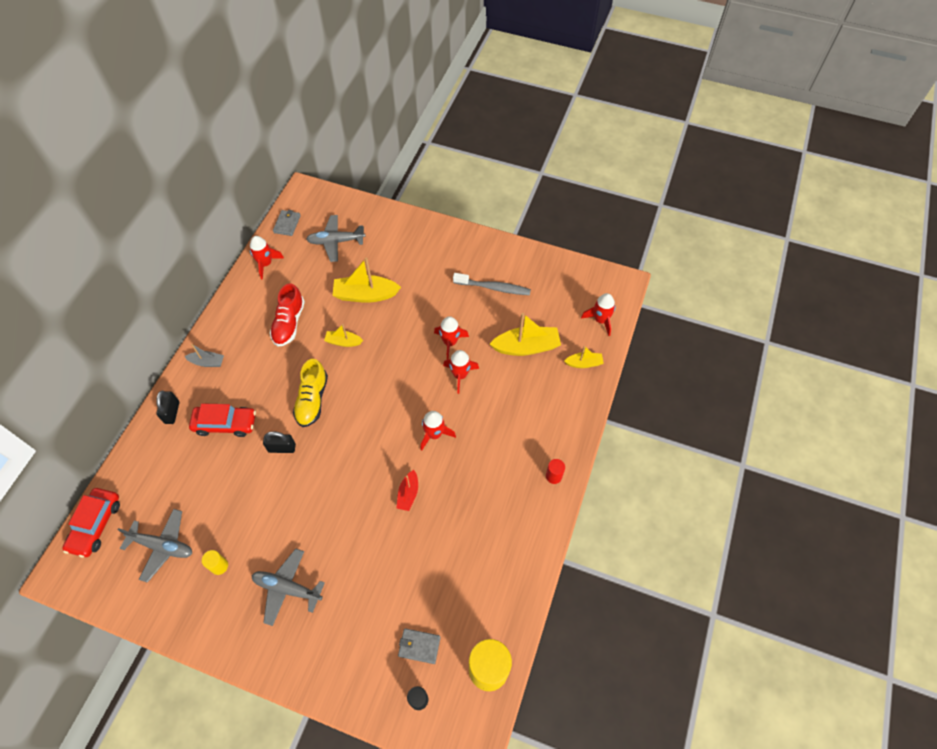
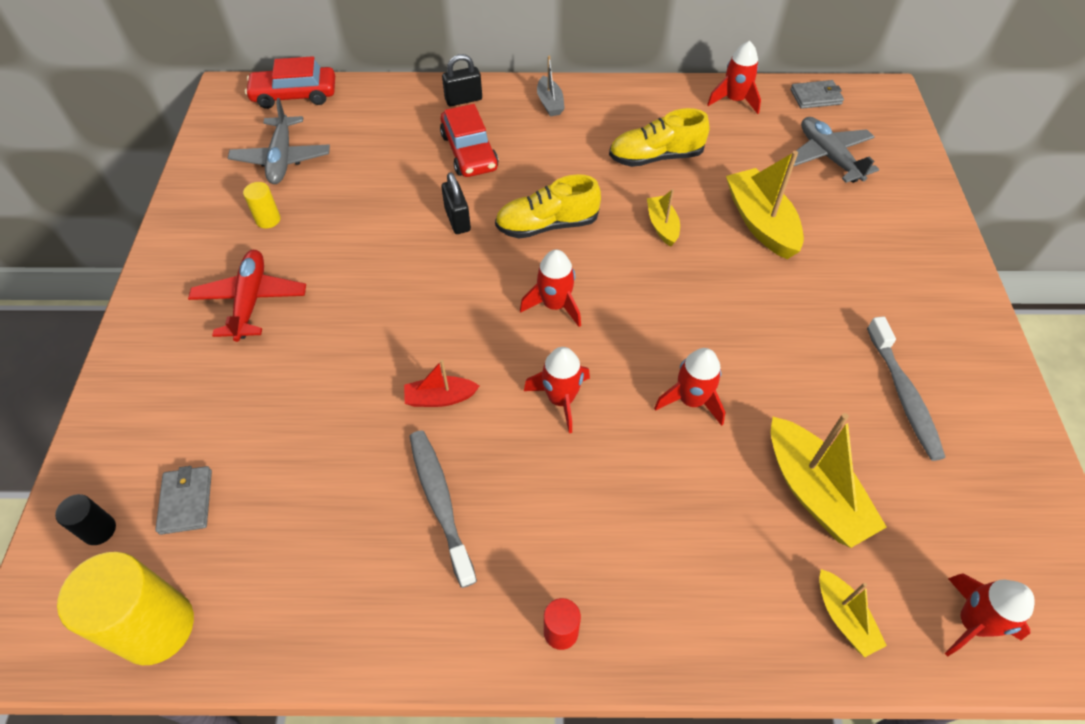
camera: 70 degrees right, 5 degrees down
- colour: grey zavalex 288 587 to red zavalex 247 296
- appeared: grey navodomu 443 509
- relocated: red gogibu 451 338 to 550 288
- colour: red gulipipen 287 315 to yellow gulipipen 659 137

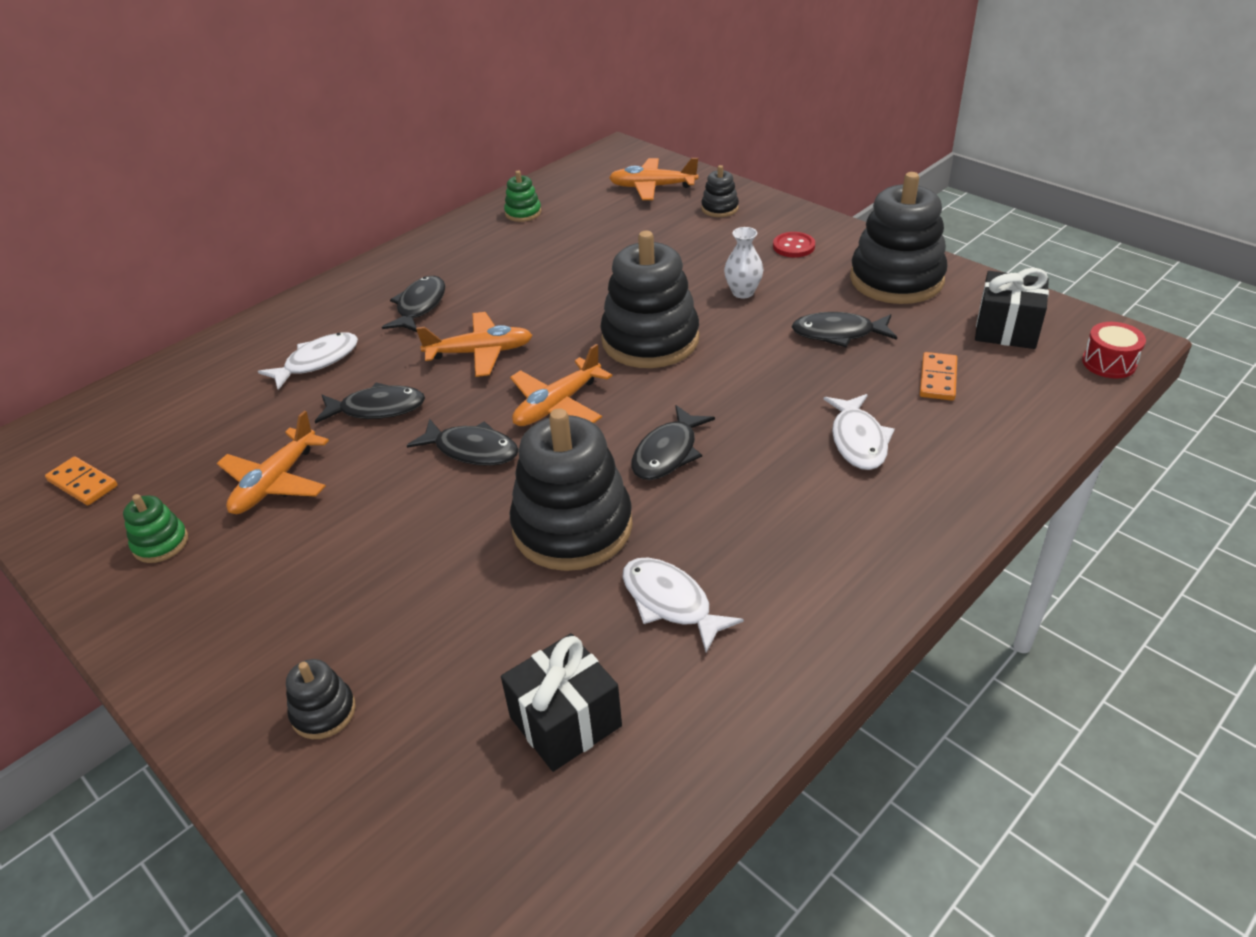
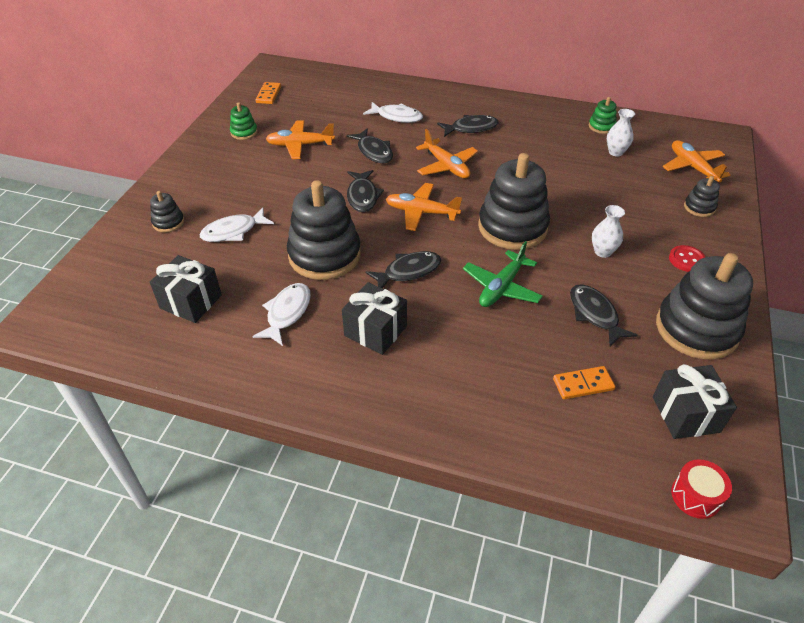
camera: 60 degrees right, 5 degrees up
- relocated: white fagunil 859 432 to 237 224
- appeared: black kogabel 374 318
- spun: black fagunil 673 442 = 403 269 150 degrees clockwise
- appeared: green zavalex 503 274
- appeared: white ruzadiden 621 132

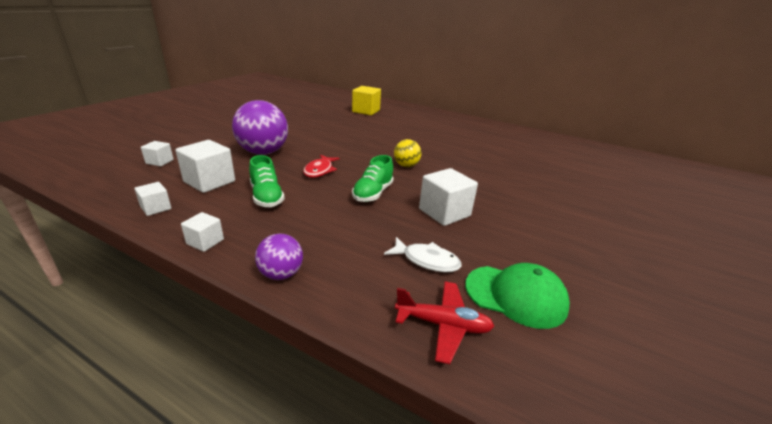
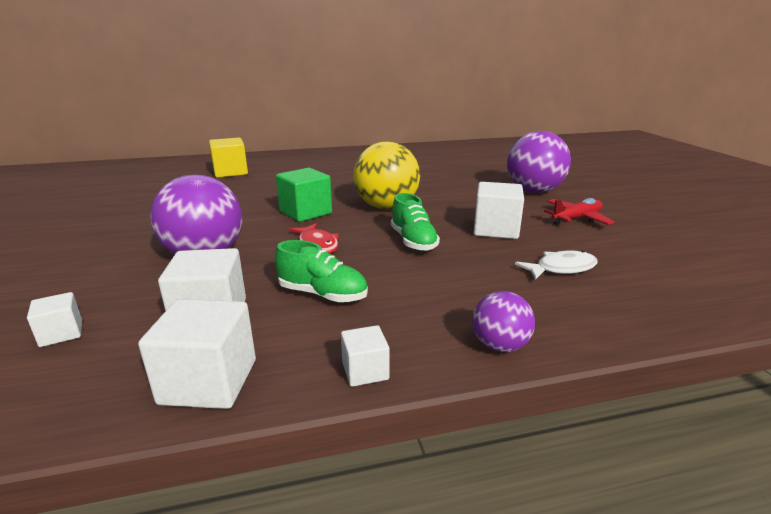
camera: 40 degrees left, 5 degrees down
- size: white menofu 152 199 = 197 354 x1.82
- appeared: green menofu 304 195
- size: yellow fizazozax 407 153 = 386 176 x1.92
- appeared: purple fizazozax 539 162
- relocated: red zavalex 444 322 to 579 211
- missing: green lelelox 517 296

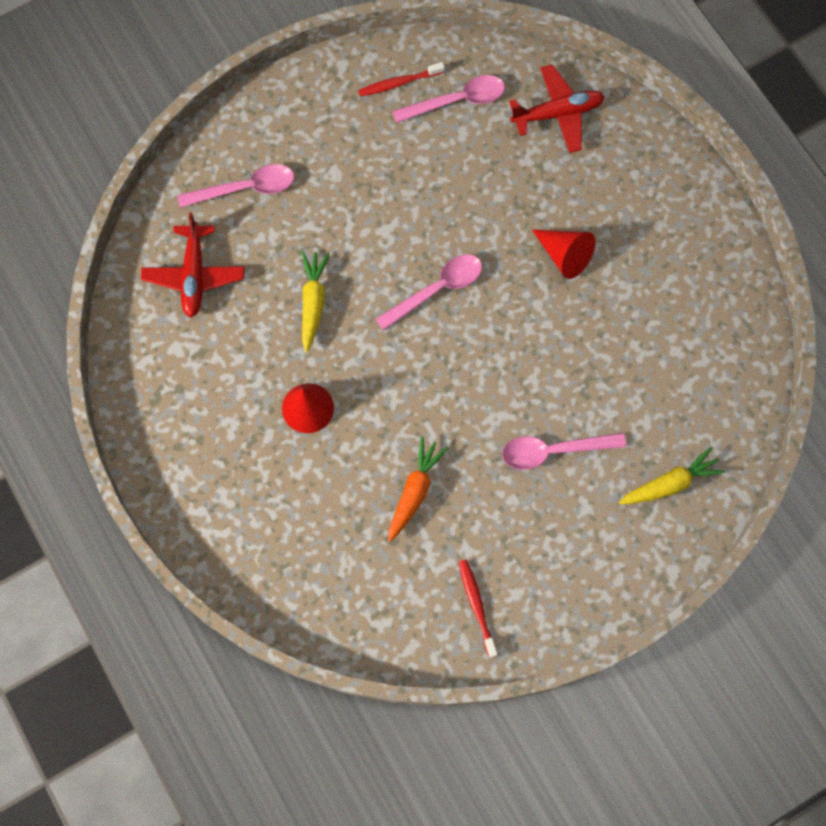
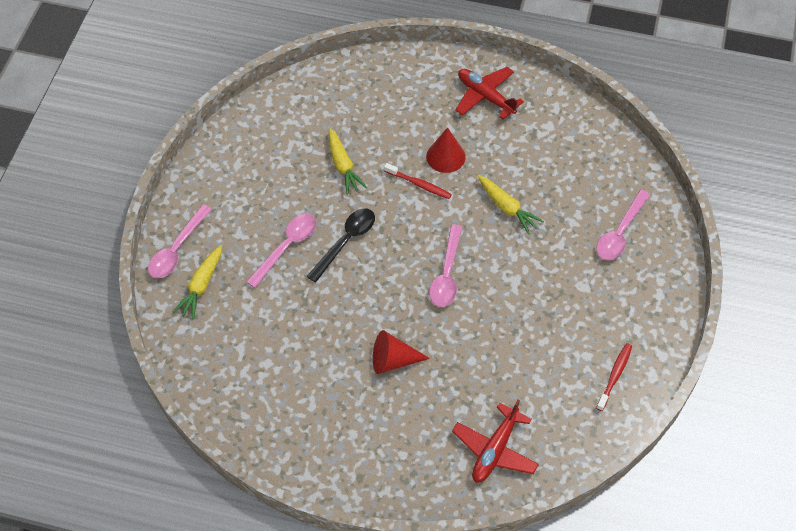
camera: 135 degrees right, 15 degrees down
- relocated: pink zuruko 448 99 to 180 241
- appeared: black zuruko 341 246
- colour: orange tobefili 418 489 to yellow tobefili 348 161
- relocated: red navodomu 478 608 to 418 181
- relocated: red zavalex 192 265 to 489 93

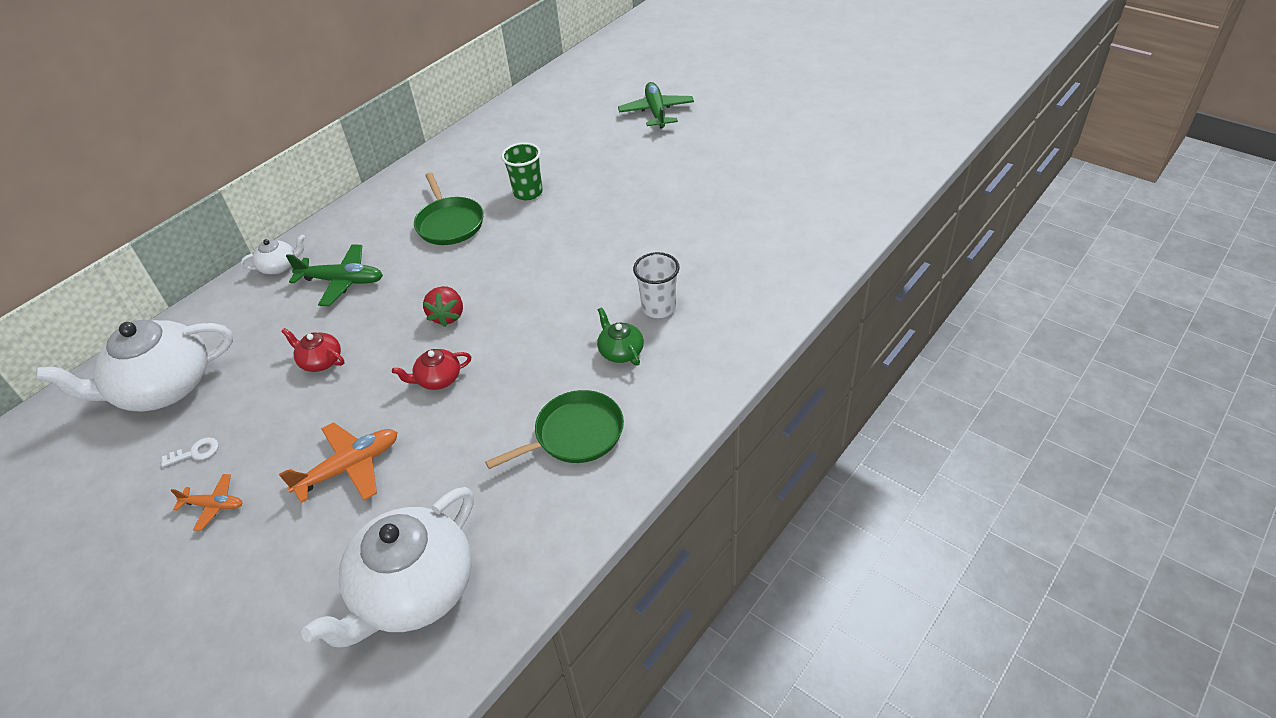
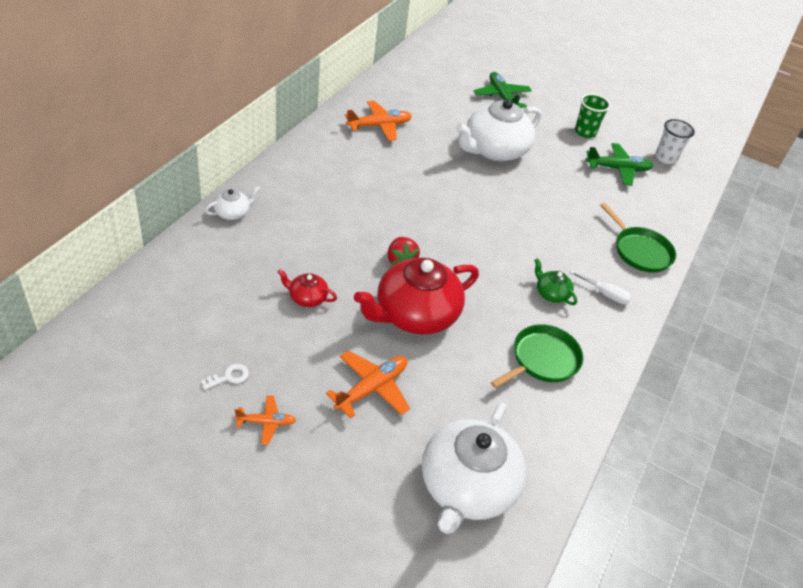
camera: 20 degrees left, 0 degrees up
- appeared: orange zavalex 378 121
- size: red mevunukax 431 369 = 416 296 x2.24
- relocated: white mevunukax 134 366 to 498 130
- appeared: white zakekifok 600 287
- relocated: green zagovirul 522 171 to 593 116
- relocated: green zavalex 334 275 to 619 164
- relocated: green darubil 449 208 to 638 237
- relocated: white zagovirul 656 285 to 675 141

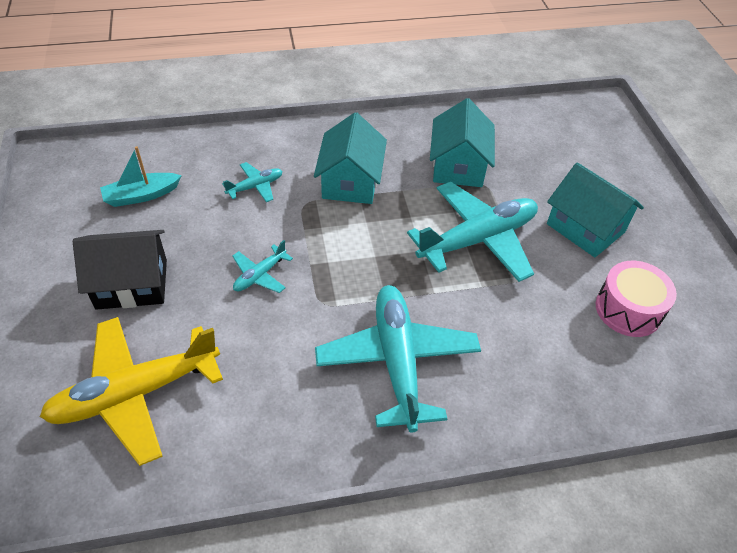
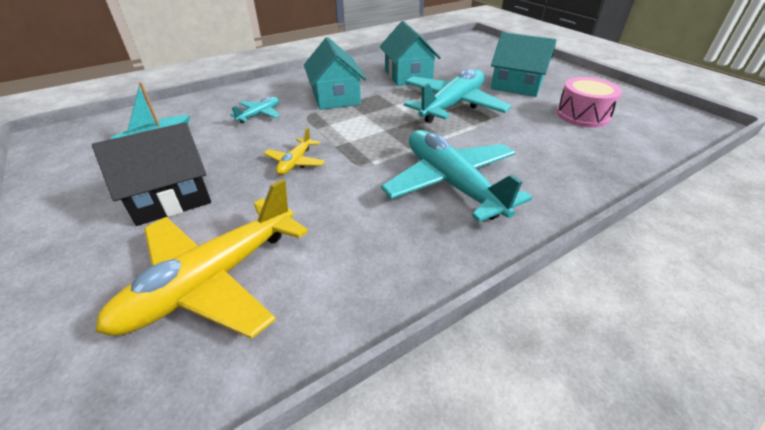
camera: 20 degrees left, 10 degrees down
- colour: turquoise zavalex 262 266 to yellow zavalex 294 151

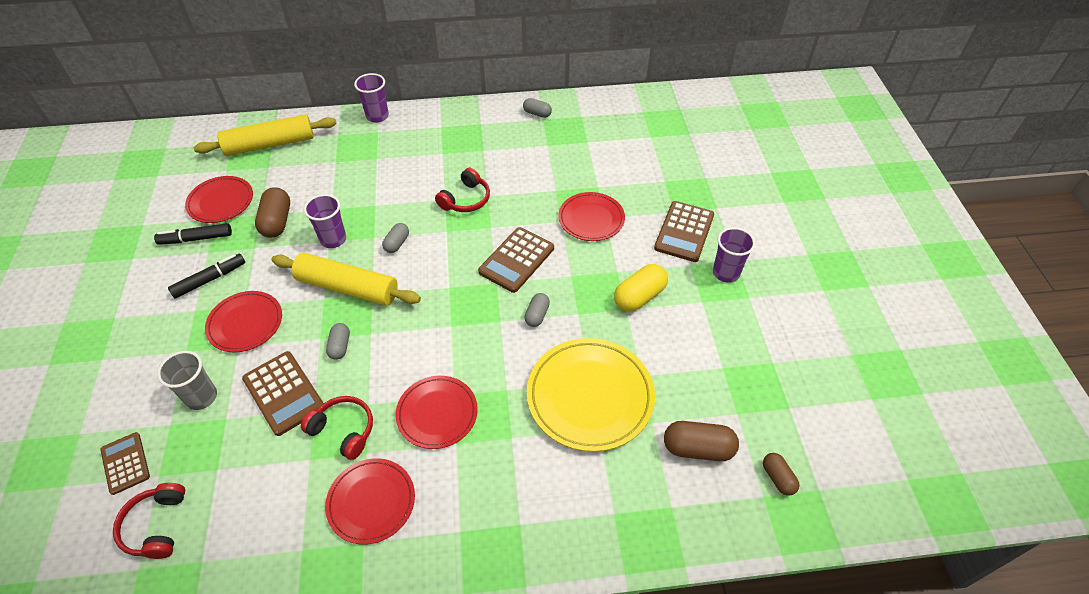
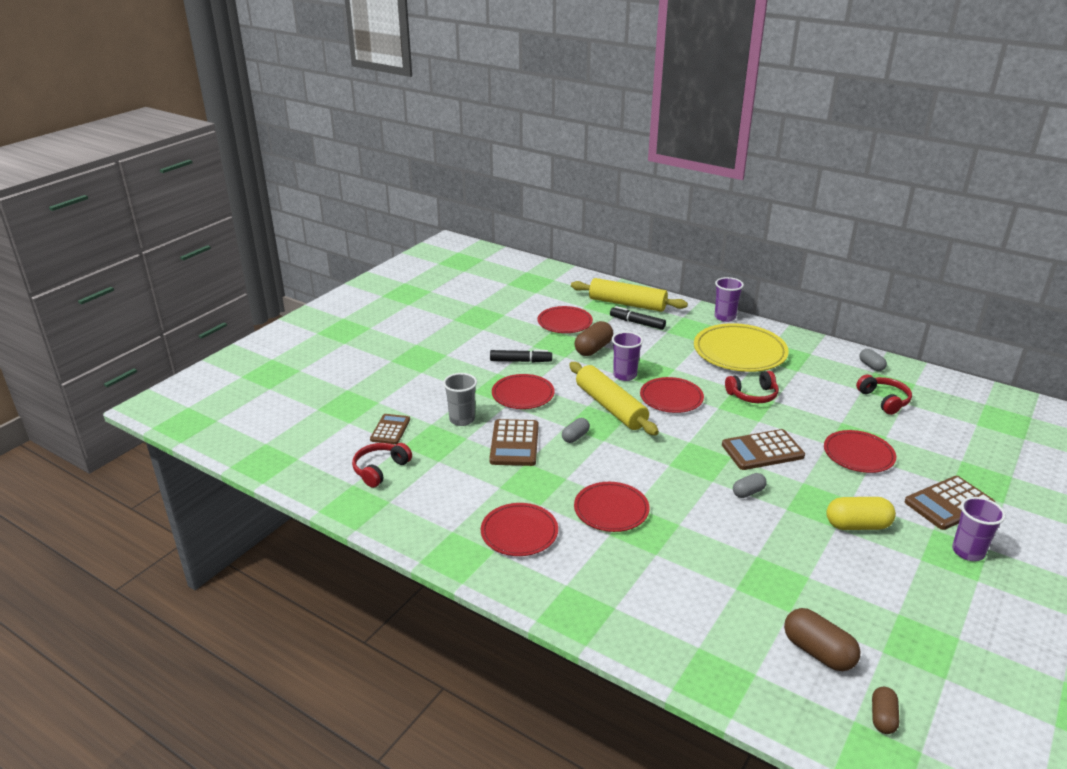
camera: 40 degrees right, 20 degrees down
- relocated: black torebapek 193 234 to 638 318
- exchanged: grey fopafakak 395 238 to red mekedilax 672 395
- relocated: yellow mekedilax 591 395 to 741 347
- relocated: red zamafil 337 428 to 884 394

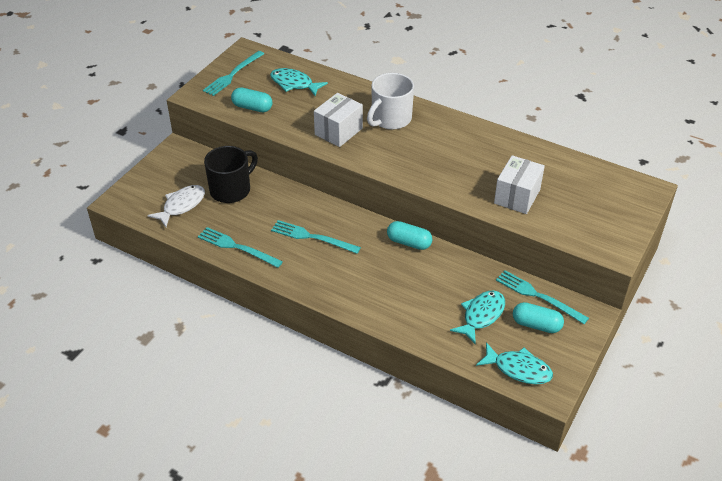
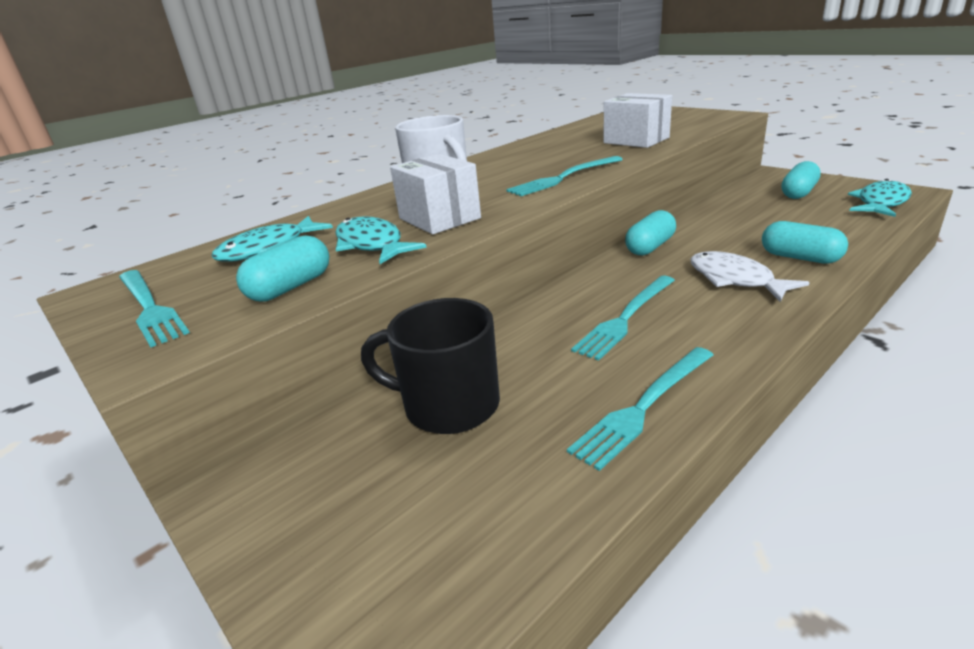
camera: 70 degrees left, 15 degrees down
- relocated: turquoise fagunil 477 318 to 380 240
- spun: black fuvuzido 231 174 = 430 366 45 degrees counterclockwise
- relocated: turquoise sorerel 542 297 to 564 176
- relocated: white fagunil 176 206 to 750 276
- appeared: turquoise fopafakak 805 242

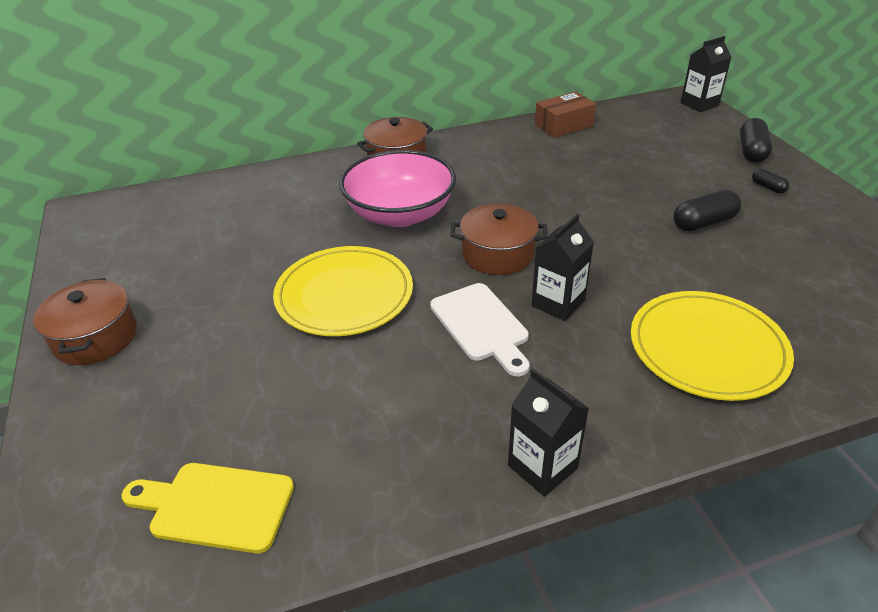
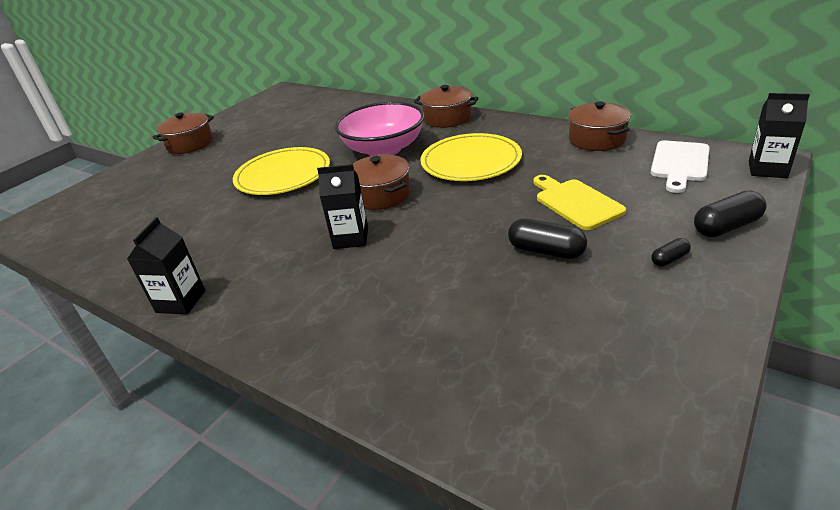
camera: 55 degrees right, 5 degrees down
- relocated: yellow mekedilax 712 346 to 471 157
- relocated: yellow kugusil 207 508 to 579 202
- exchanged: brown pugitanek 565 115 to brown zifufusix 599 126
- relocated: white kugusil 480 329 to 680 166
- spun: black fopafakak 770 181 = 671 252 45 degrees clockwise

